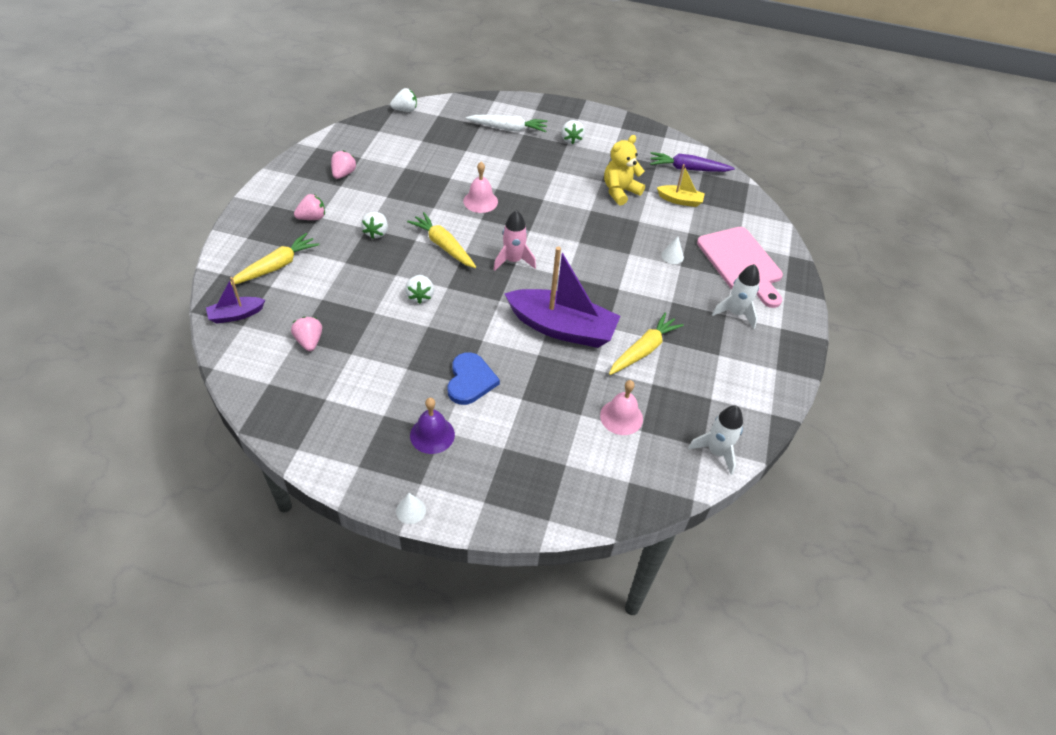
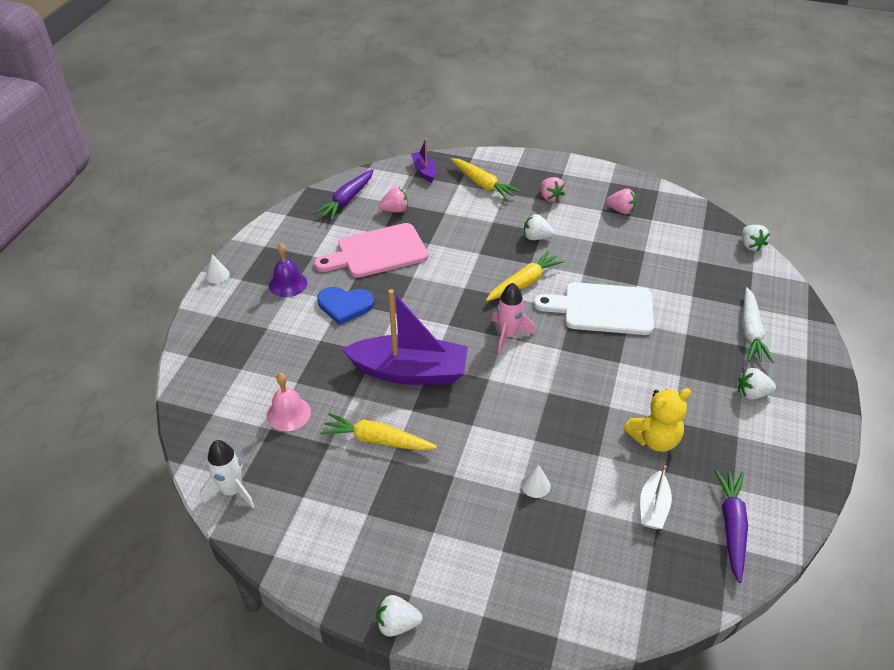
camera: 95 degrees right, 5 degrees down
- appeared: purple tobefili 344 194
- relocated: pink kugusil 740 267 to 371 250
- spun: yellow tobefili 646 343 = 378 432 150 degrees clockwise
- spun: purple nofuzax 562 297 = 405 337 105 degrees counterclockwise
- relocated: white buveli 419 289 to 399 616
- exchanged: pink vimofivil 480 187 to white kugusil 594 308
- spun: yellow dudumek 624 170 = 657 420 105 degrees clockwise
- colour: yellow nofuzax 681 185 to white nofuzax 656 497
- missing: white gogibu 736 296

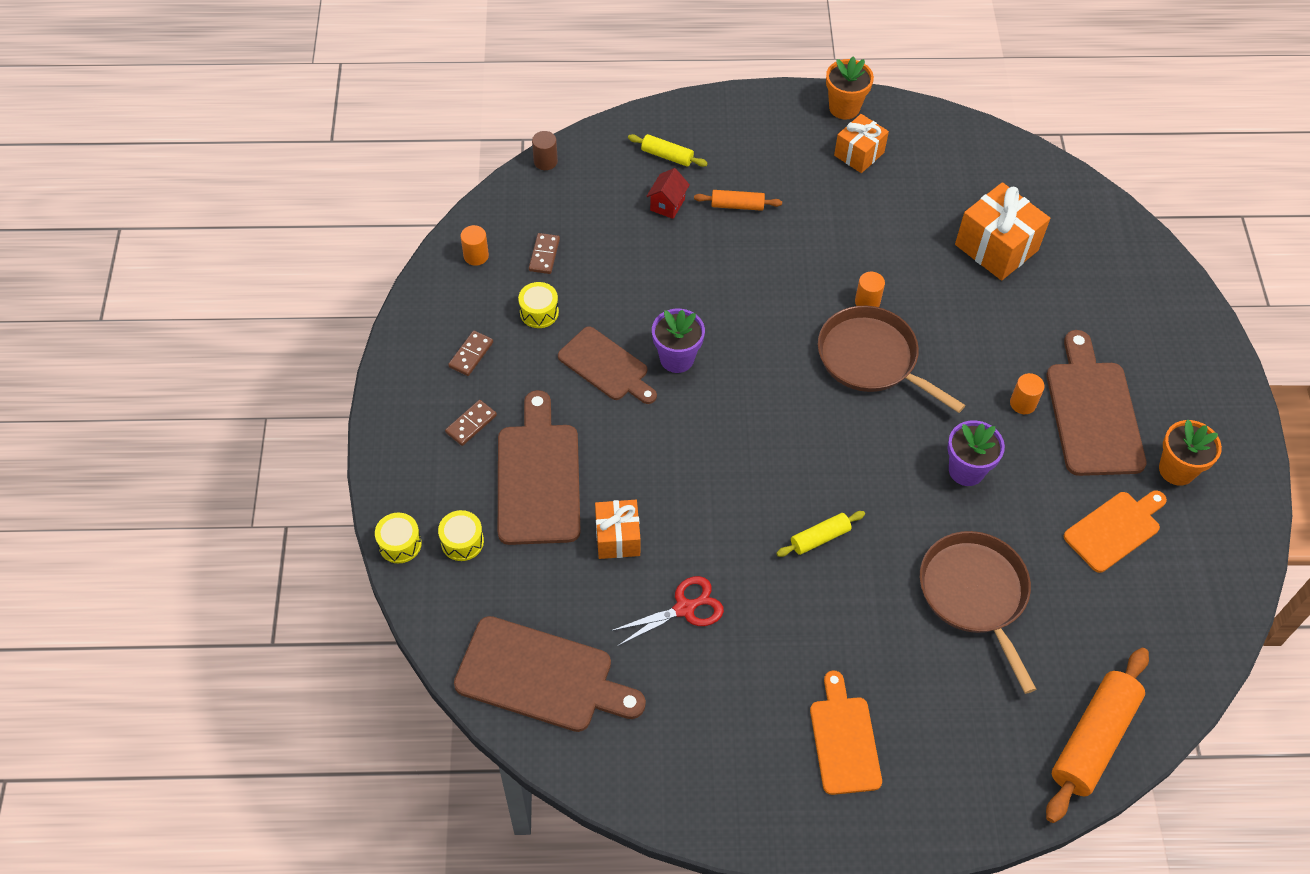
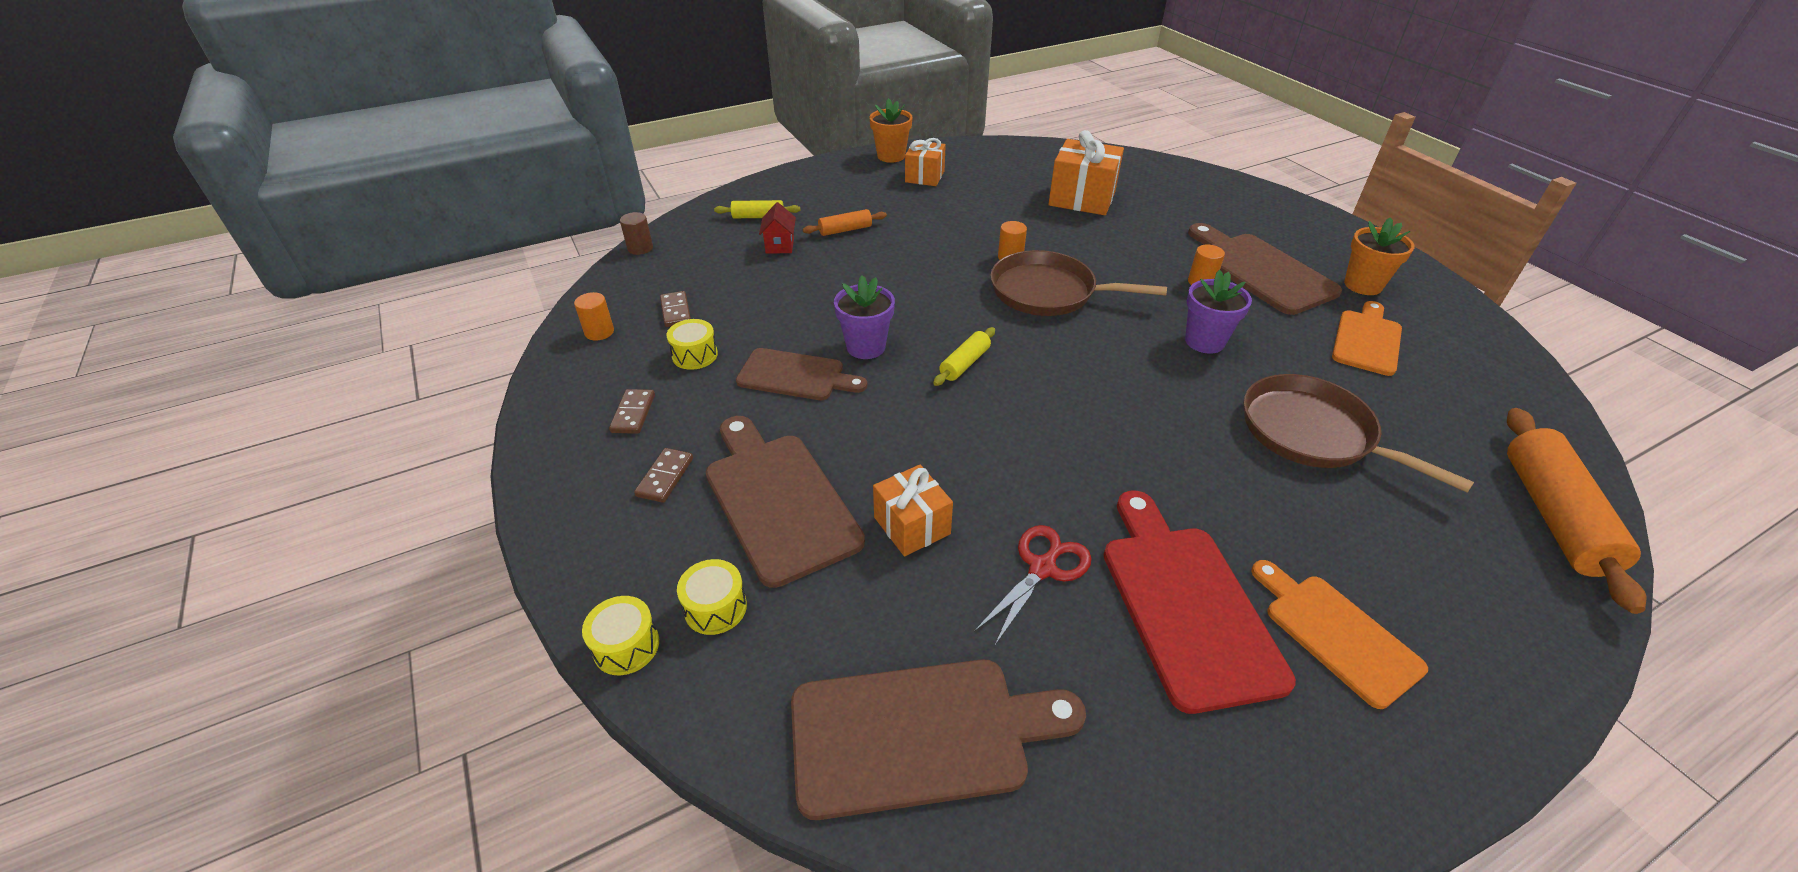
camera: 25 degrees left, 15 degrees down
- relocated: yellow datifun 820 534 to 964 356
- appeared: red kugusil 1200 602

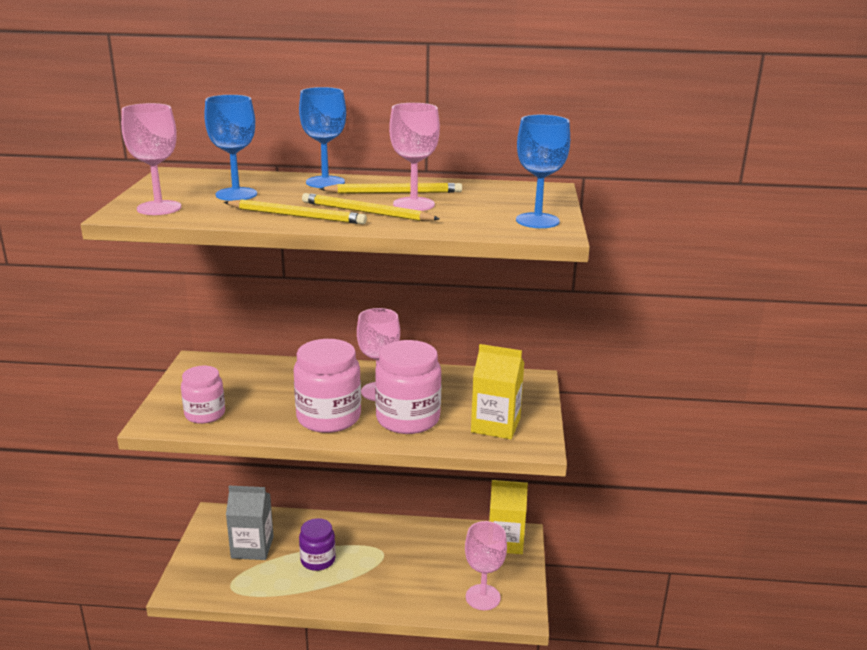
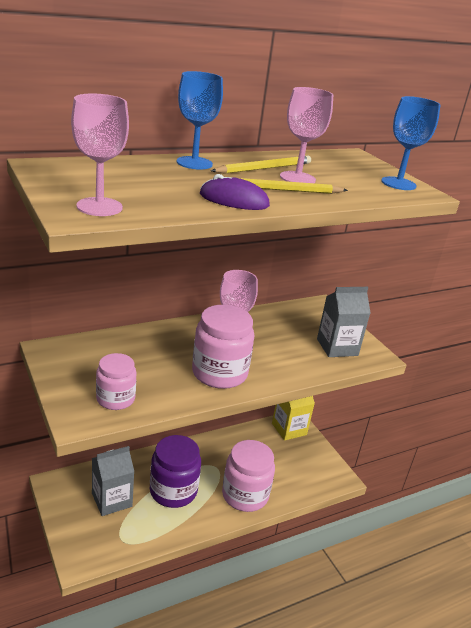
camera: 35 degrees left, 5 degrees up
- size: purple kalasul 317 544 = 175 471 x1.61
- exchanged: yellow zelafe 295 211 to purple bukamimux 235 192
- relocated: pink kalasul 408 387 to 248 476
- colour: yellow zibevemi 498 391 to grey zibevemi 344 322
- missing: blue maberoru 230 148
- missing: pink maberoru 486 565

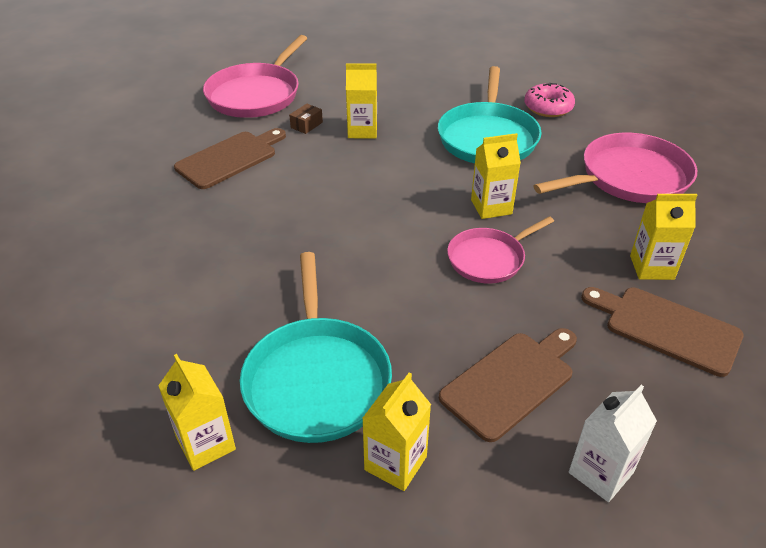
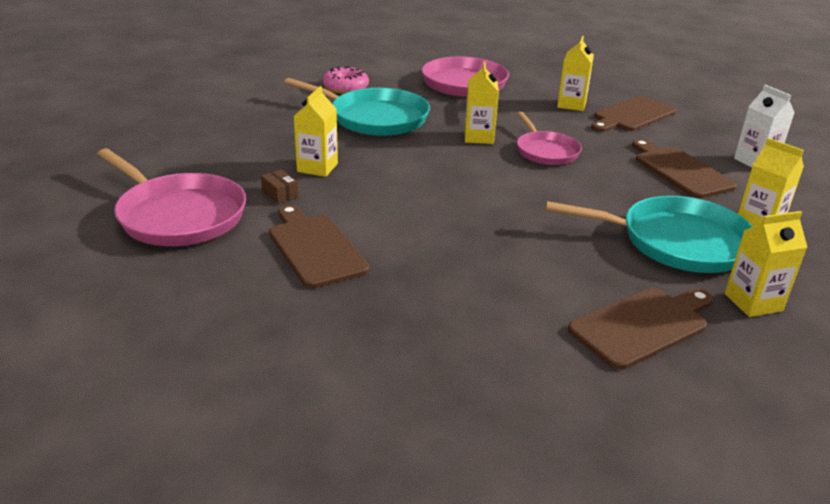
camera: 75 degrees left, 10 degrees down
- appeared: brown kugusil 640 329

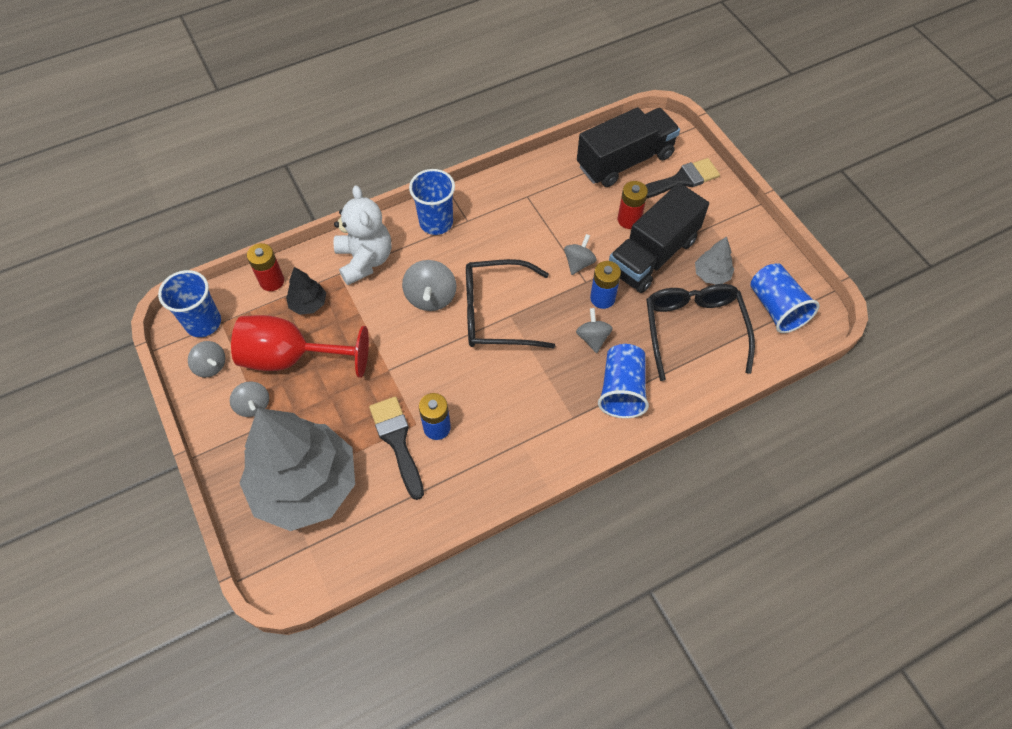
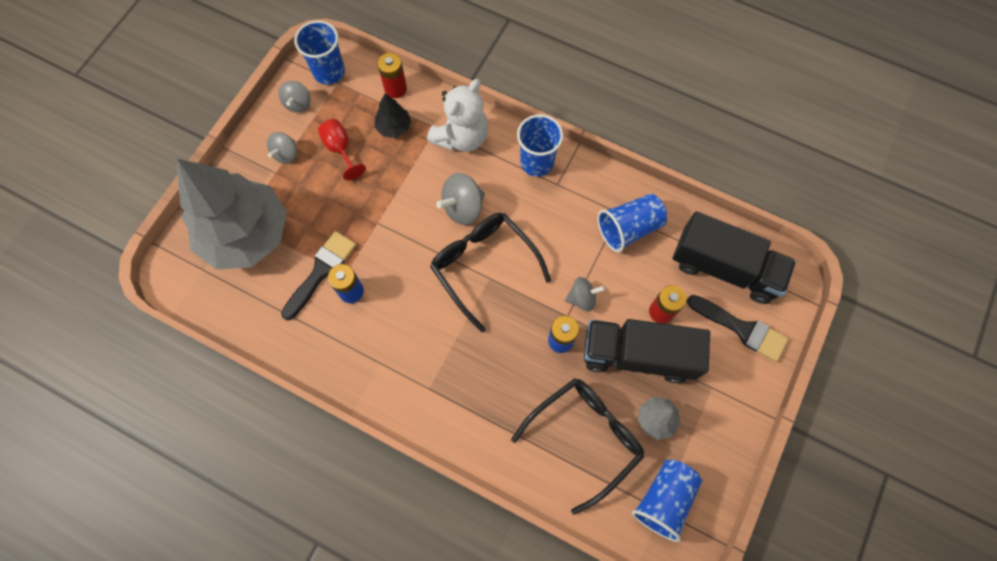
camera: 55 degrees right, 10 degrees up
- size: red maberoru 300 346 = 342 149 x0.53
- relocated: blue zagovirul 623 381 to 632 223
- missing: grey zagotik 594 330

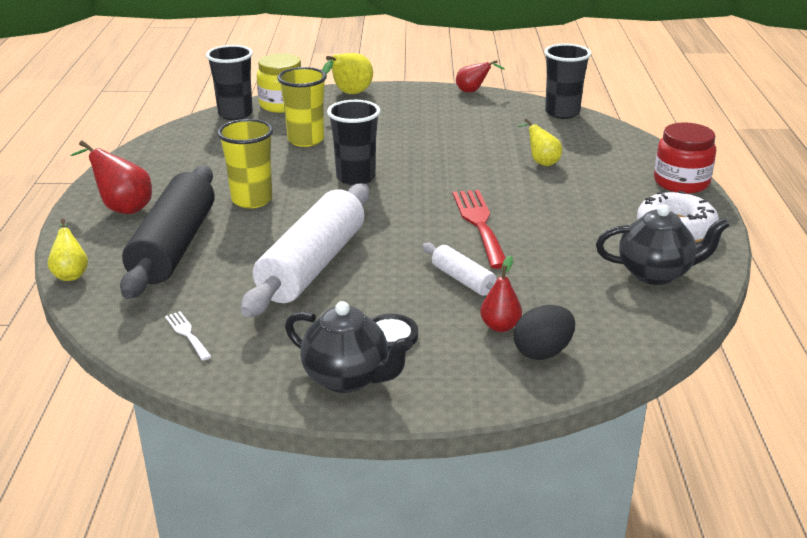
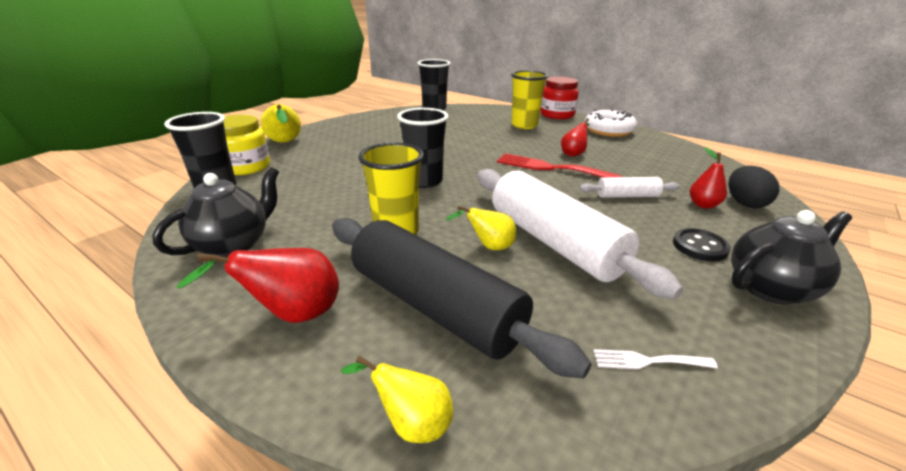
camera: 55 degrees left, 0 degrees up
- relocated: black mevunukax 663 244 to 215 212
- relocated: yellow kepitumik 539 142 to 481 228
- relocated: yellow zagovirul 302 107 to 529 99
- relocated: red kepitumik 480 76 to 575 137

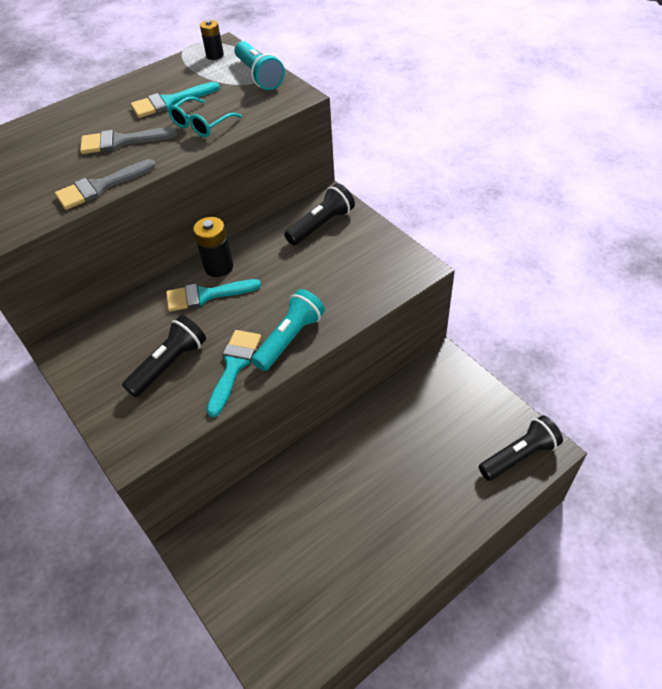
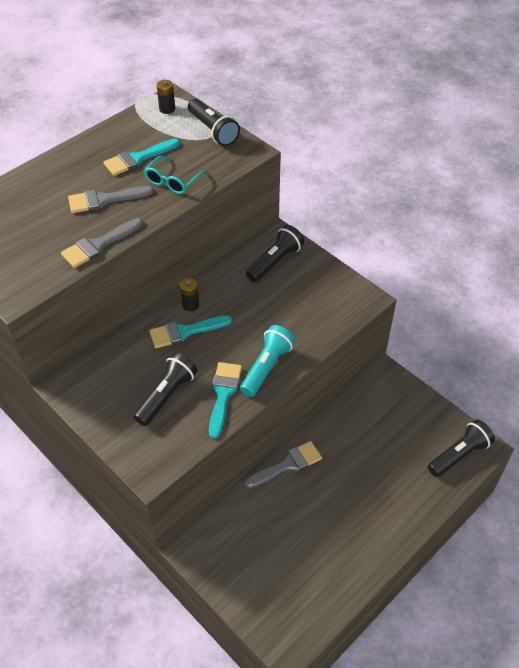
camera: 10 degrees left, 0 degrees up
- size: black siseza 213 247 = 189 294 x0.66
- colour: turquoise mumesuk 259 65 to black mumesuk 214 122
- appeared: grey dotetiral 283 464

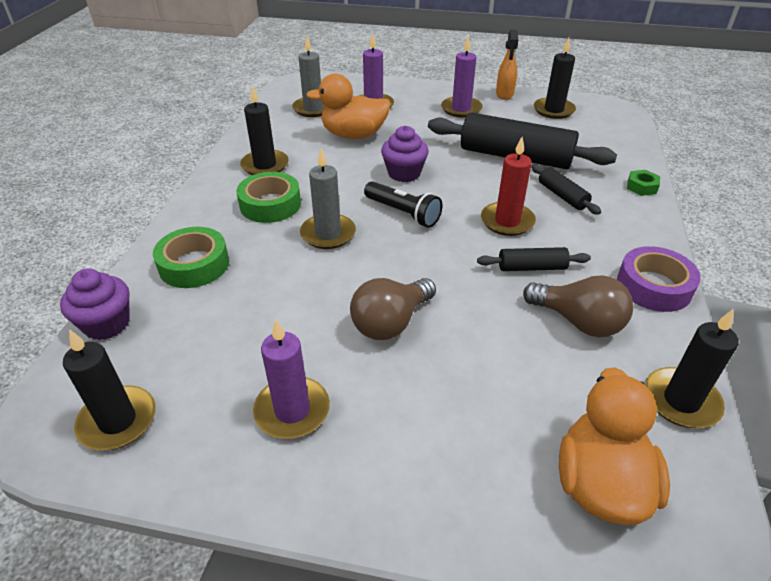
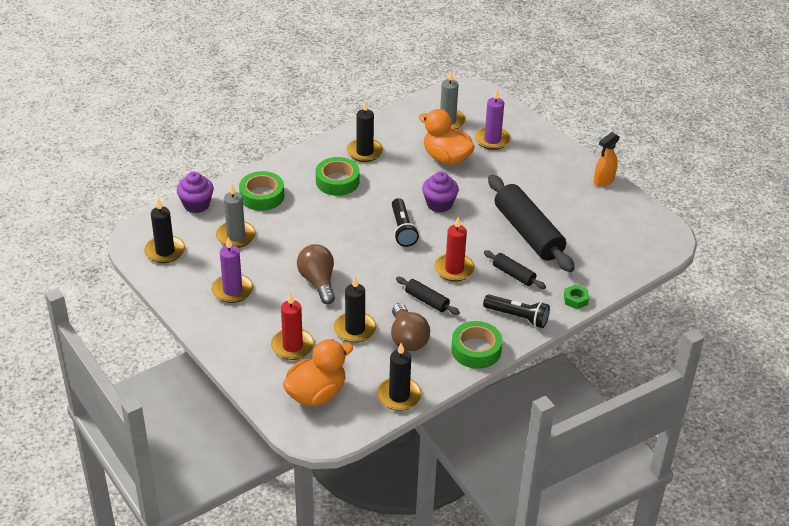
camera: 40 degrees right, 0 degrees up
- relocated: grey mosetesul 328 198 to 236 216
- appeared: red mosetesul 292 326
- spun: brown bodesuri 393 309 = 316 274 75 degrees clockwise
- relocated: black mosetesul 555 78 to 355 309
- colour: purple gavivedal 659 279 to green gavivedal 477 345
- appeared: black mumesuk 516 311
- spun: black datifun 566 189 = 515 269 60 degrees counterclockwise
- missing: purple mosetesul 462 77

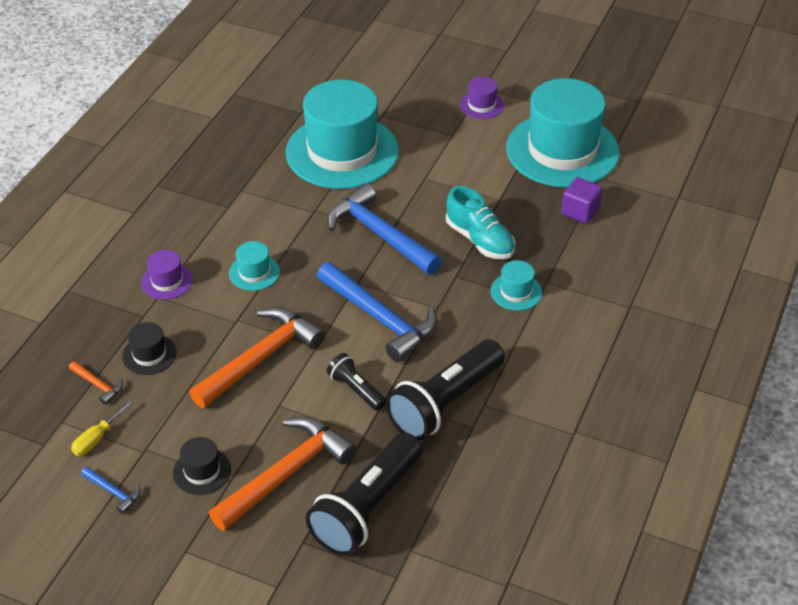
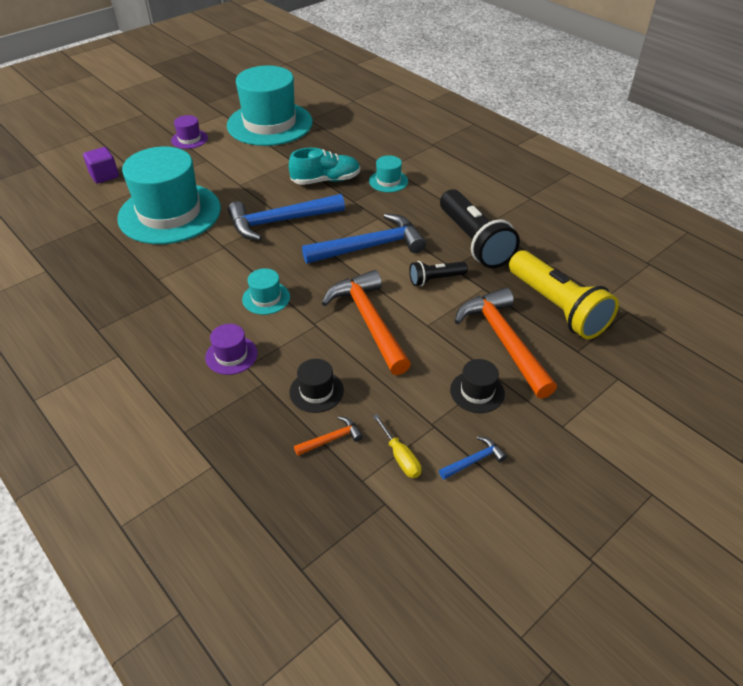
camera: 65 degrees left, 0 degrees up
- relocated: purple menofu 582 200 to 101 165
- colour: black mumesuk 364 494 to yellow mumesuk 564 294

